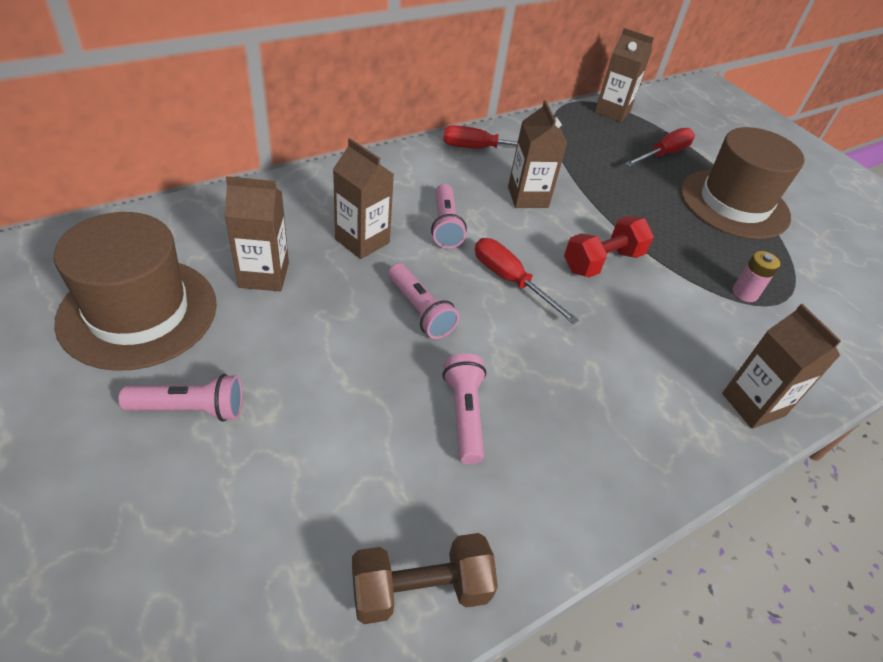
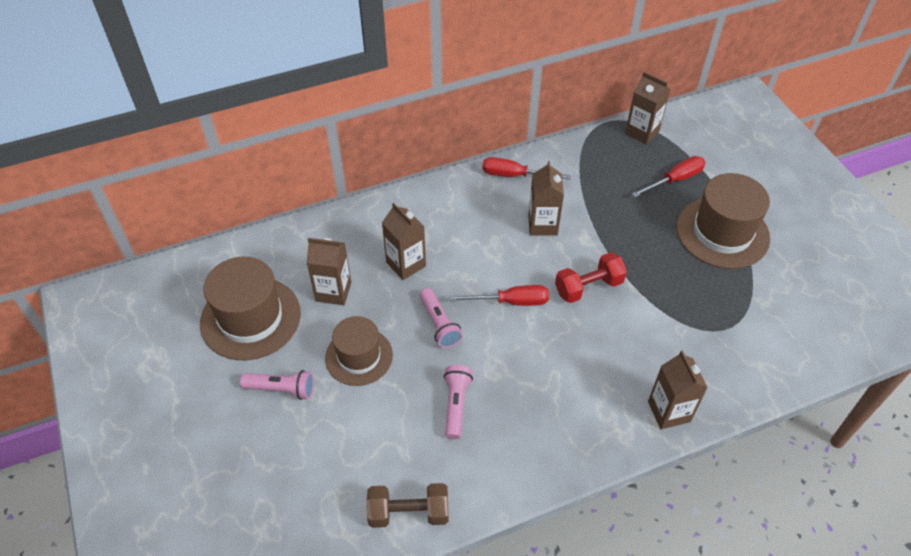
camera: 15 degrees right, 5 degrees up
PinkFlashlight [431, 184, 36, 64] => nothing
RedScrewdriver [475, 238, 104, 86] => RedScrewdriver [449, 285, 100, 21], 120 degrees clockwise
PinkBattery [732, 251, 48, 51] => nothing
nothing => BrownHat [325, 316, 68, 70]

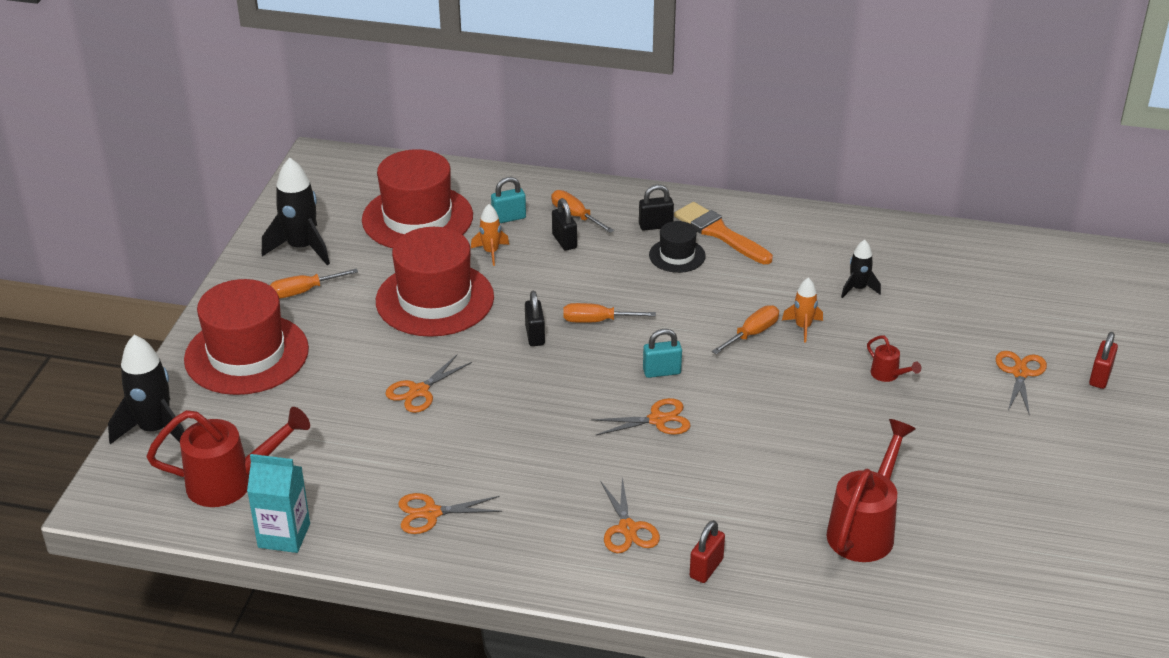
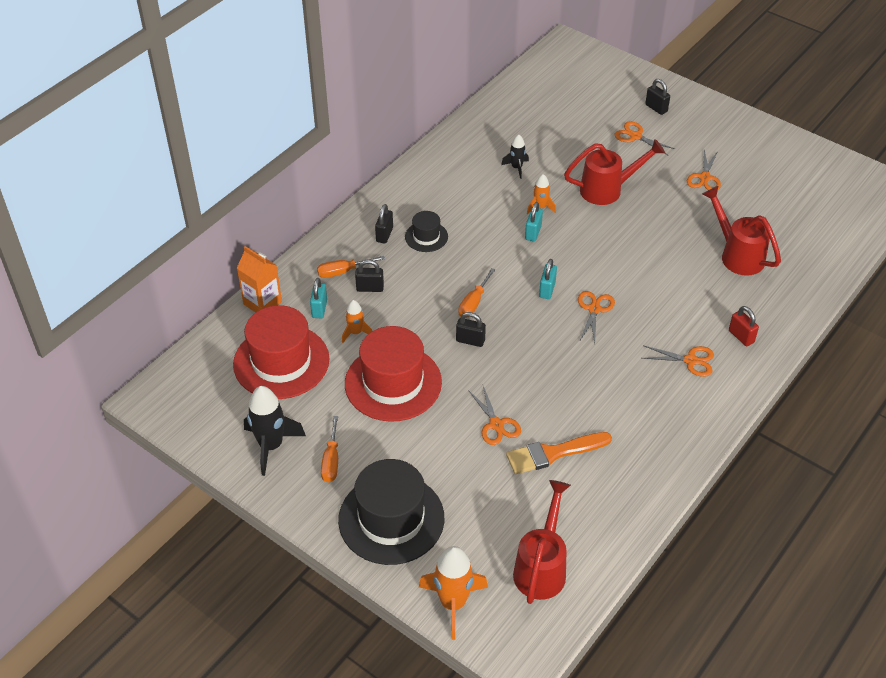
camera: 65 degrees left, 10 degrees up
BlackRocket [108, 335, 76, 109] => OrangeRocket [419, 546, 69, 94]
RedHat [184, 279, 125, 116] => BlackHat [338, 459, 106, 106]
TurquoiseCarton [247, 454, 63, 99] => nothing
OrangeScissors [398, 493, 104, 41] => OrangeScissors [687, 149, 34, 41], relocated
OrangeBrush [674, 202, 99, 62] => OrangeBrush [506, 432, 106, 42], relocated
OrangeScrewdriver [712, 305, 67, 49] => TurquoisePadlock [525, 202, 18, 40]
RedWateringCan [867, 335, 54, 47] => RedWateringCan [564, 139, 101, 66], x2.16
RedPadlock [1089, 332, 29, 57] => BlackPadlock [645, 79, 25, 36]
nothing => OrangeCarton [237, 246, 45, 67]

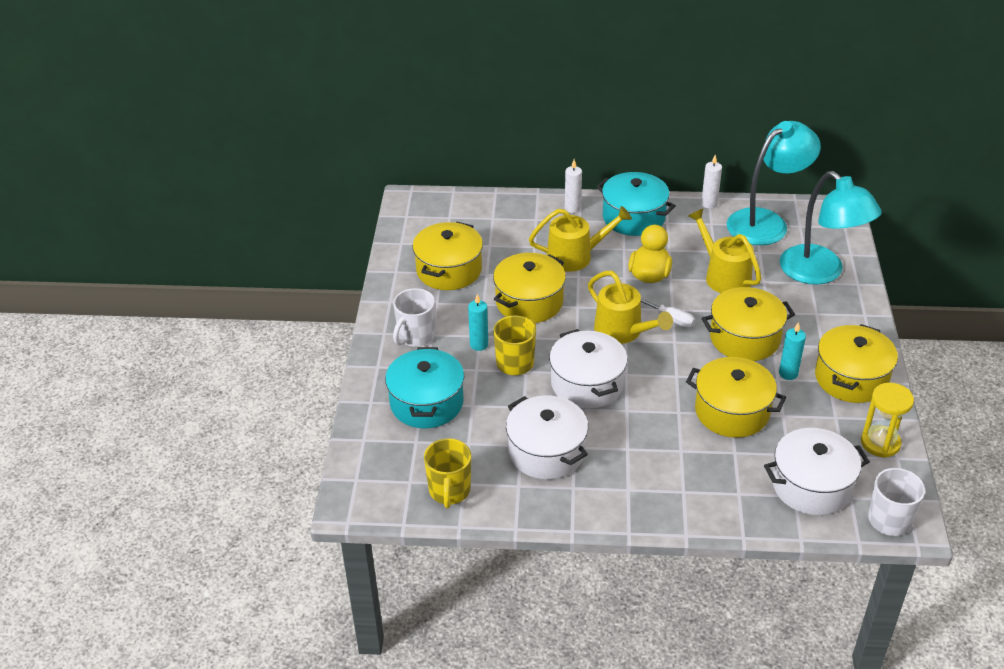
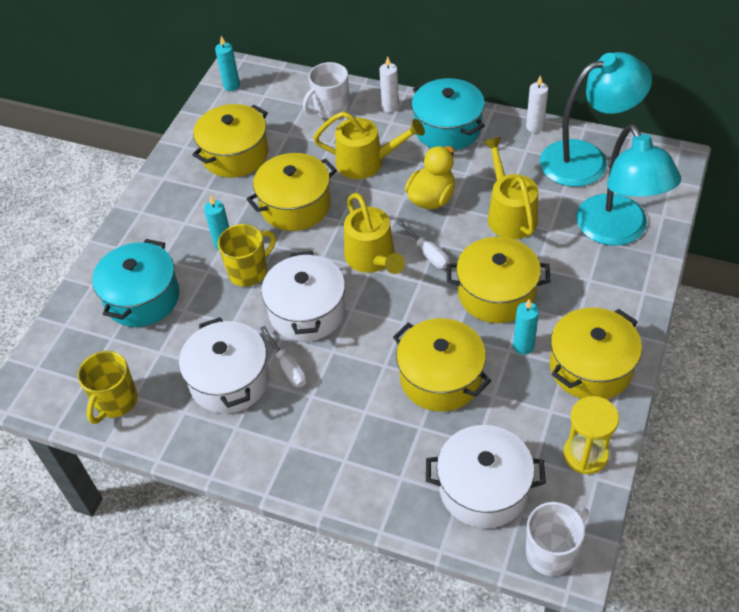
camera: 20 degrees right, 10 degrees up
WhiteMug [393, 288, 42, 59] => WhiteMug [303, 62, 46, 57], relocated
nothing => TurquoiseCandle [215, 36, 25, 55]
nothing => WhiteScrewdriver [260, 326, 47, 61]

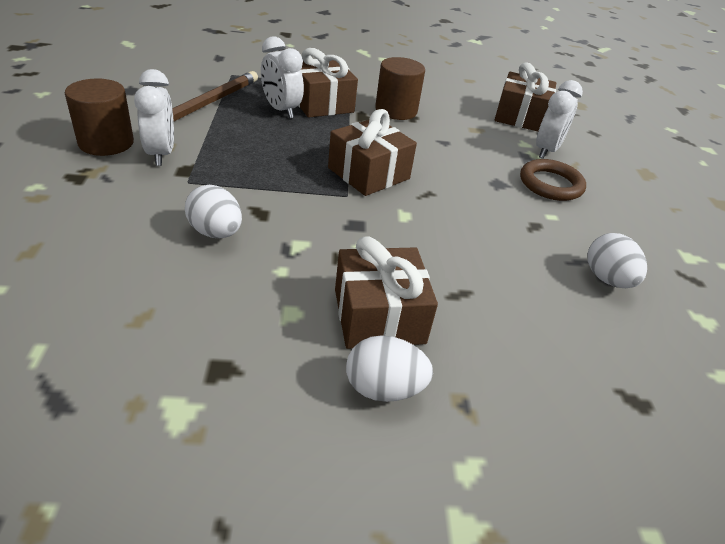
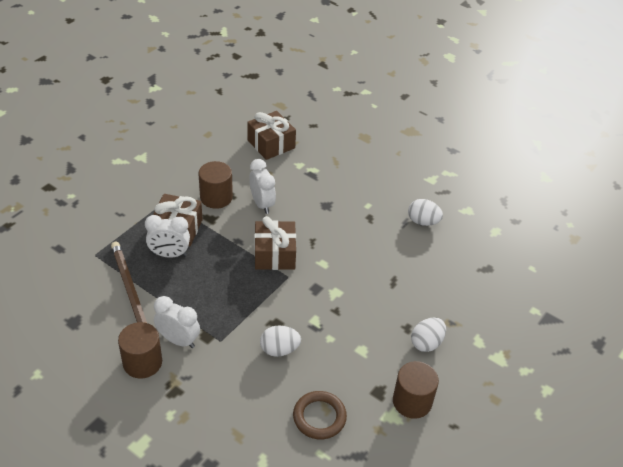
camera: 50 degrees left, 5 degrees up
BrownGift [335, 237, 103, 112] => nothing
BrownRing [520, 159, 66, 42] => BrownRing [293, 391, 54, 48], relocated
WhiteClock [536, 80, 47, 79] => WhiteClock [249, 159, 27, 55], relocated
nothing => BrownCylinder [393, 361, 46, 58]

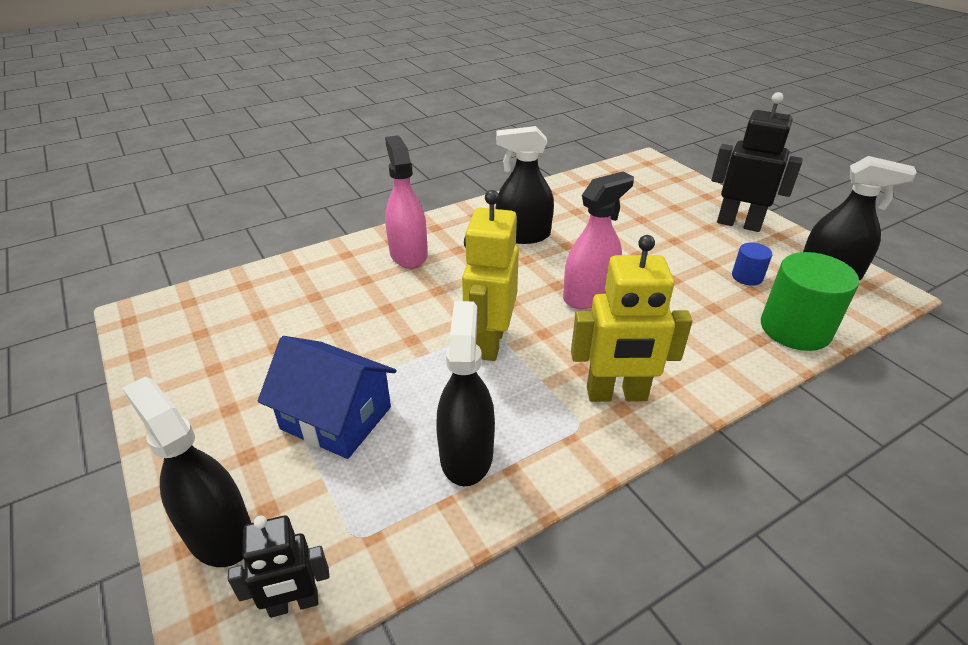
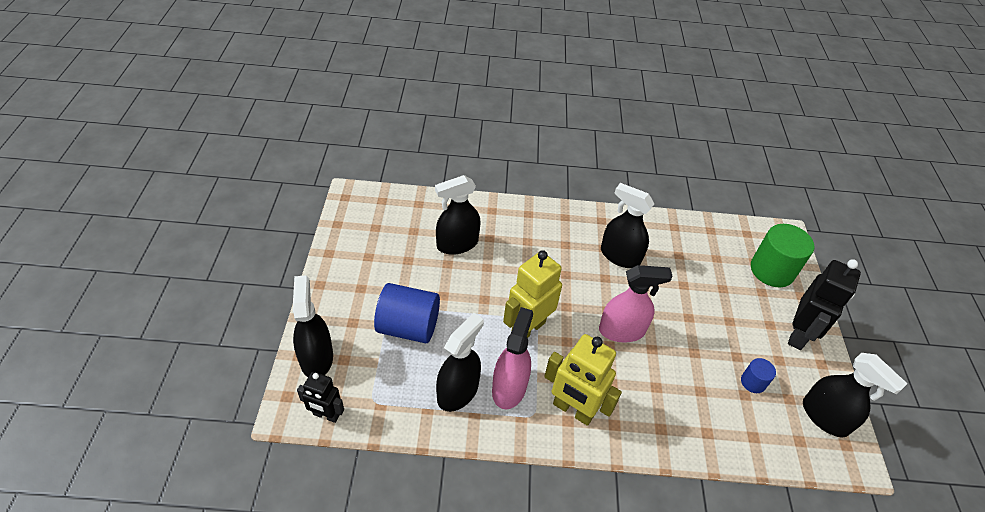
camera: 30 degrees right, 10 degrees up
BlueHouse [258, 336, 138, 123] => BlueCylinder [374, 283, 66, 60]
PinkSprayBottle [385, 135, 42, 134] => PinkSprayBottle [492, 307, 41, 102], relocated
BlackRobot [712, 92, 91, 140] => BlackRobot [788, 259, 73, 91], 60 degrees clockwise
GreenCylinder [761, 252, 98, 99] => GreenCylinder [751, 224, 63, 63], relocated
nothing => BlackSprayBottle [435, 175, 46, 80]

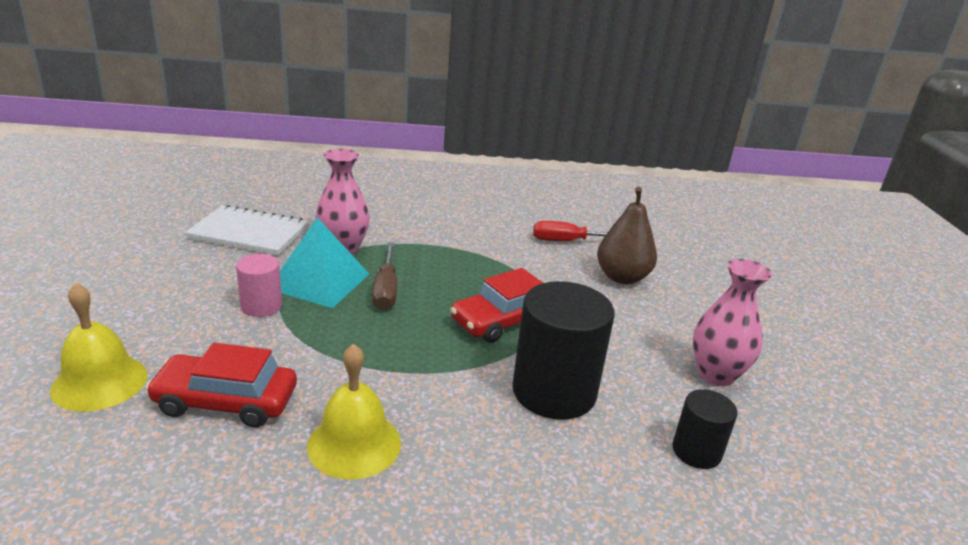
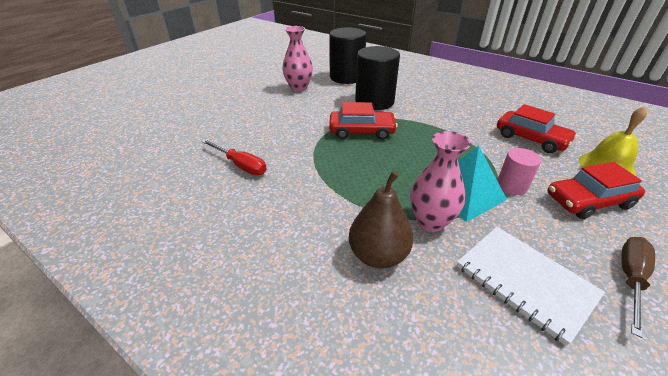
camera: 140 degrees left, 10 degrees up
YellowBell [307, 344, 94, 136] => nothing
BrownScrewdriver [372, 242, 25, 68] => BrownScrewdriver [621, 237, 34, 101], relocated
BrownPear [597, 187, 60, 97] => BrownPear [349, 171, 64, 97], relocated
BlackCylinder [672, 389, 65, 80] => BlackCylinder [329, 27, 38, 57], x1.89
nothing => RedCar [547, 162, 98, 57]

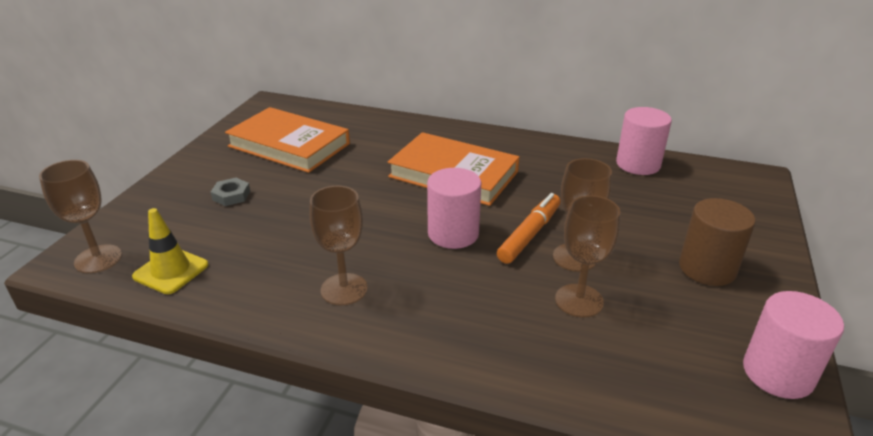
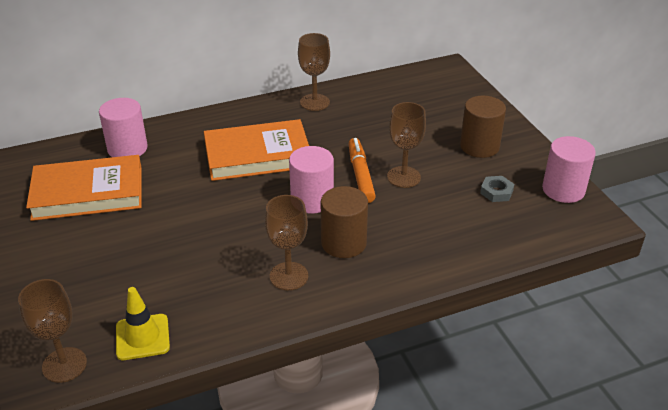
camera: 40 degrees left, 5 degrees up
GreyNut [211, 178, 39, 28] => GreyNut [480, 176, 34, 26], relocated
BrownGoblet [555, 195, 65, 123] => BrownGoblet [298, 33, 32, 78], relocated
PinkCylinder [616, 107, 56, 68] => PinkCylinder [99, 98, 49, 59], relocated
nothing => BrownCylinder [321, 186, 47, 72]

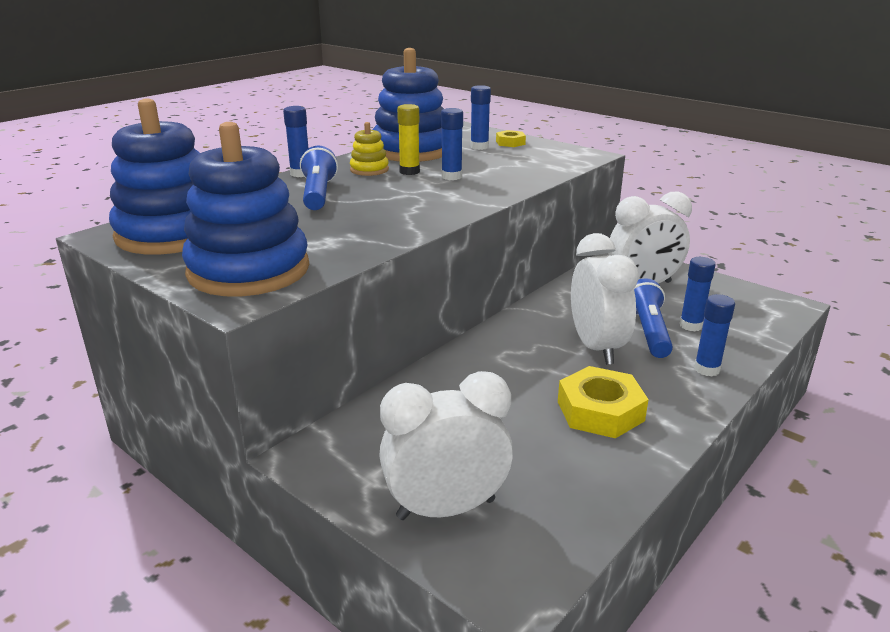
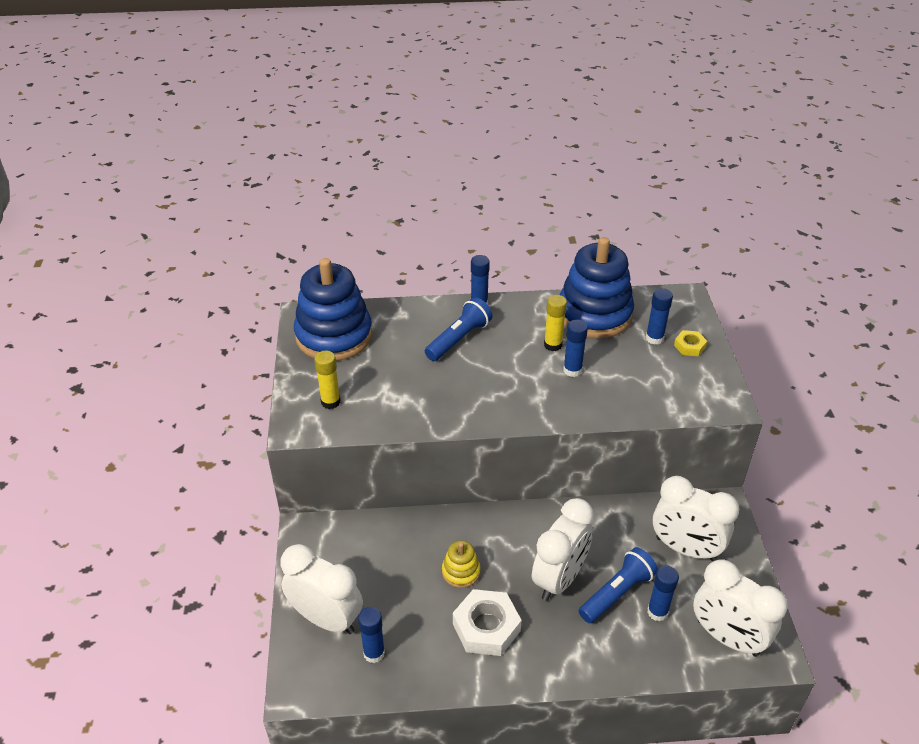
camera: 45 degrees right, 15 degrees up
BlueStackingToy [182, 122, 127, 174] => YellowGlueStick [314, 351, 27, 58]
YellowStackingToy [350, 122, 39, 54] => YellowStackingToy [442, 541, 38, 47], relocated
YellowNut [558, 366, 91, 72] => WhiteNut [453, 589, 69, 67]
BlueGlueStick [694, 294, 41, 82] => BlueGlueStick [358, 607, 27, 56], relocated
nothing => WhiteClock [693, 560, 95, 97]

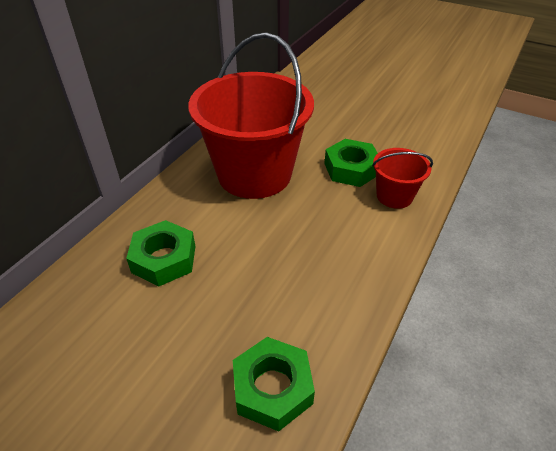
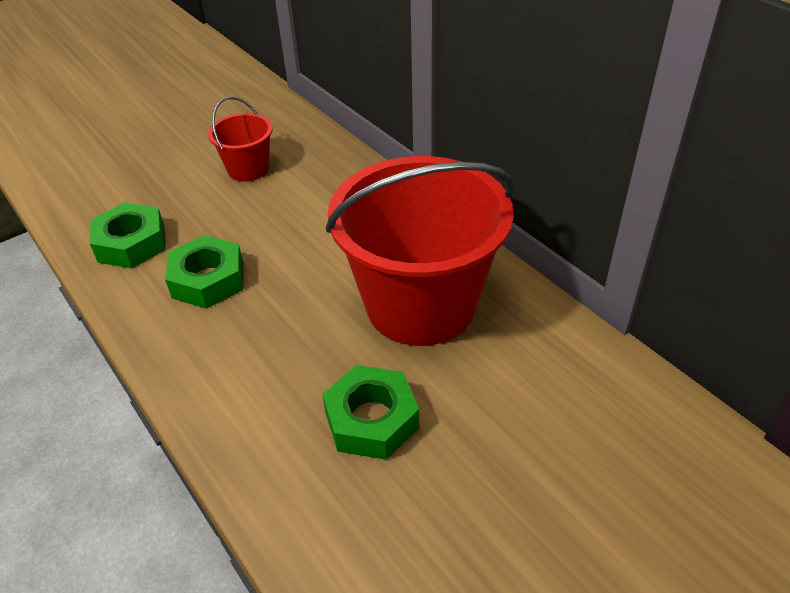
camera: 115 degrees right, 0 degrees up
GreenNut [126, 220, 70, 66] => GreenNut [165, 235, 78, 74], relocated
RedBucket [372, 148, 61, 61] => RedBucket [208, 96, 65, 86], relocated

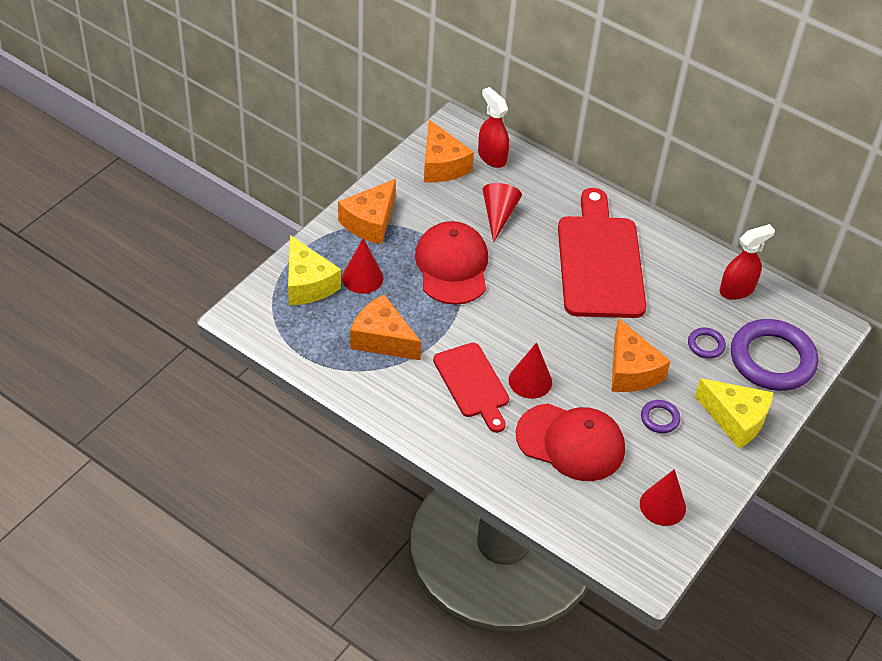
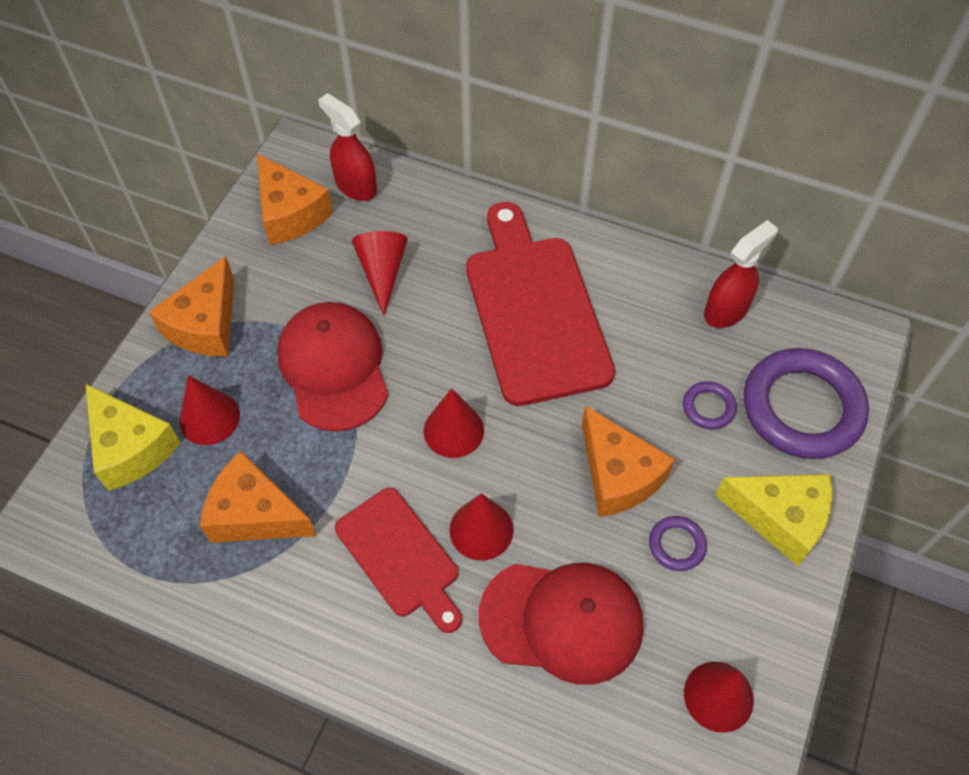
camera: 10 degrees left, 10 degrees up
nothing => RedCone [424, 388, 60, 70]

